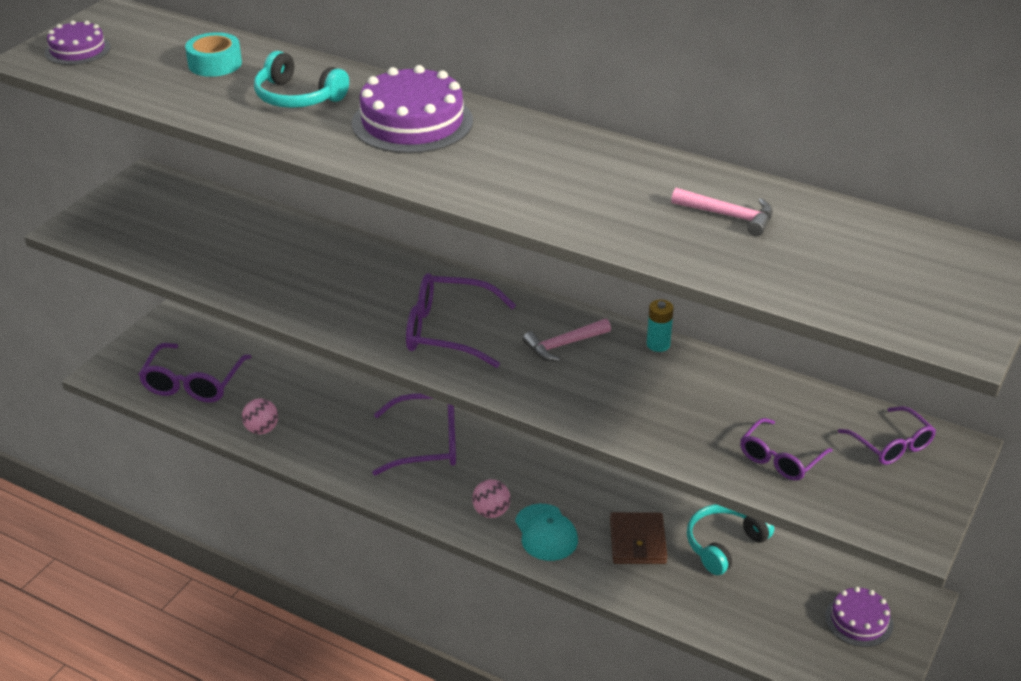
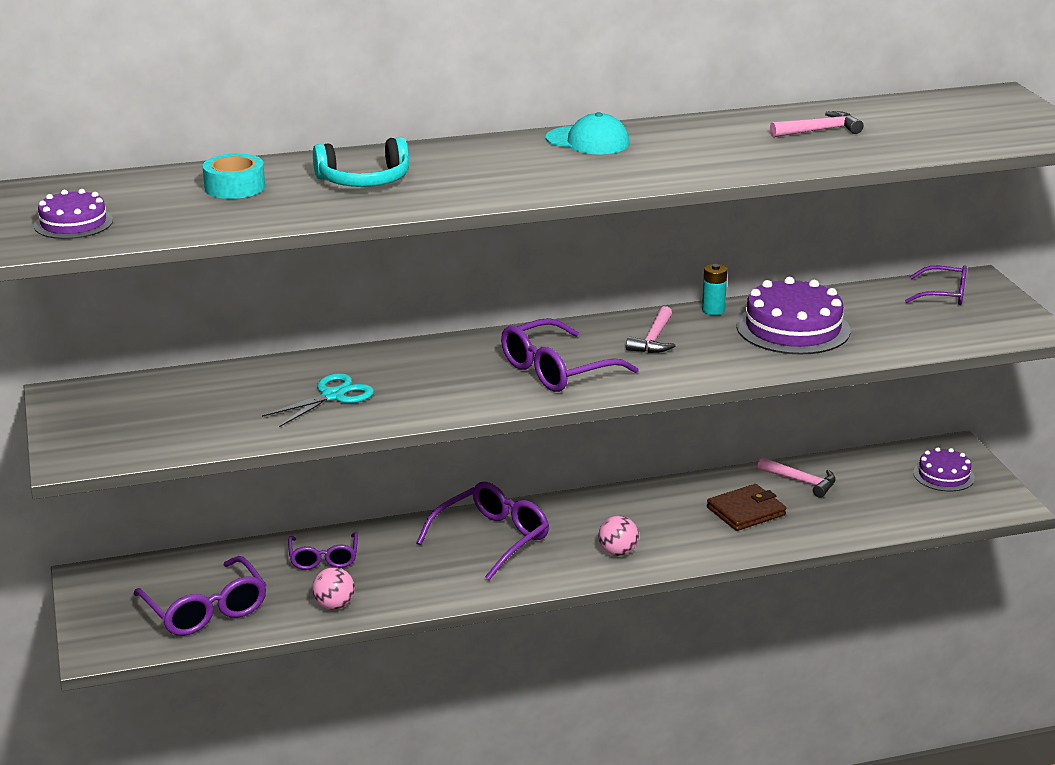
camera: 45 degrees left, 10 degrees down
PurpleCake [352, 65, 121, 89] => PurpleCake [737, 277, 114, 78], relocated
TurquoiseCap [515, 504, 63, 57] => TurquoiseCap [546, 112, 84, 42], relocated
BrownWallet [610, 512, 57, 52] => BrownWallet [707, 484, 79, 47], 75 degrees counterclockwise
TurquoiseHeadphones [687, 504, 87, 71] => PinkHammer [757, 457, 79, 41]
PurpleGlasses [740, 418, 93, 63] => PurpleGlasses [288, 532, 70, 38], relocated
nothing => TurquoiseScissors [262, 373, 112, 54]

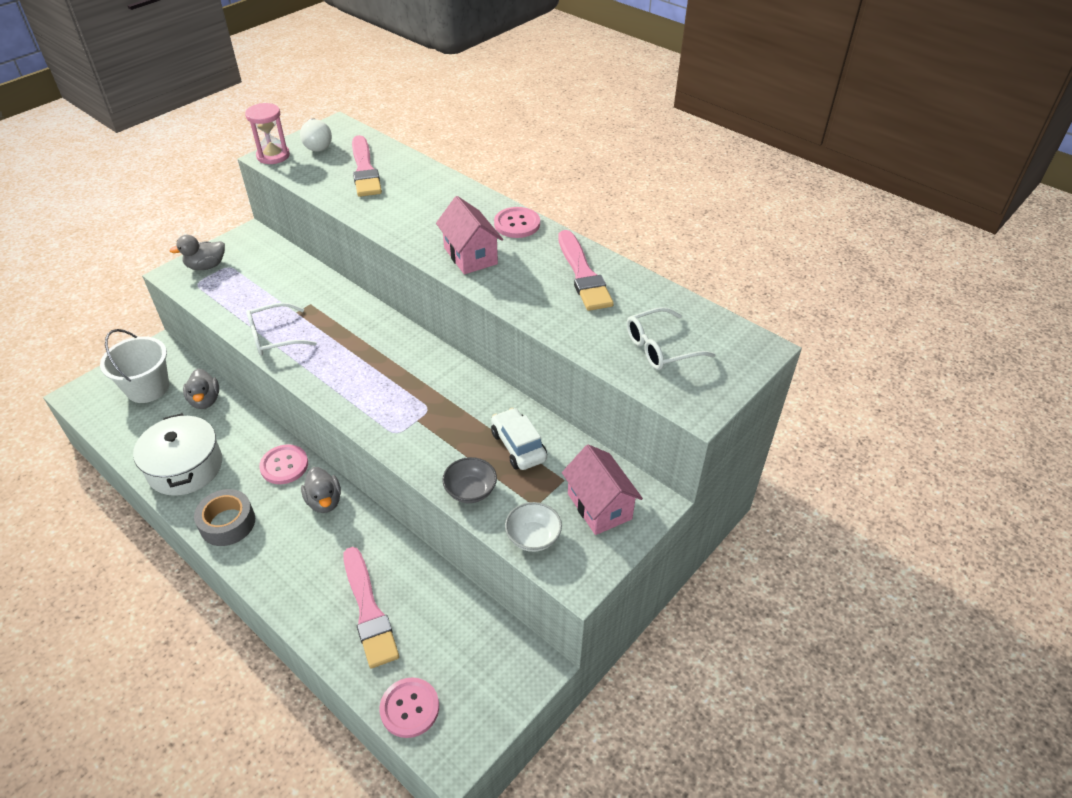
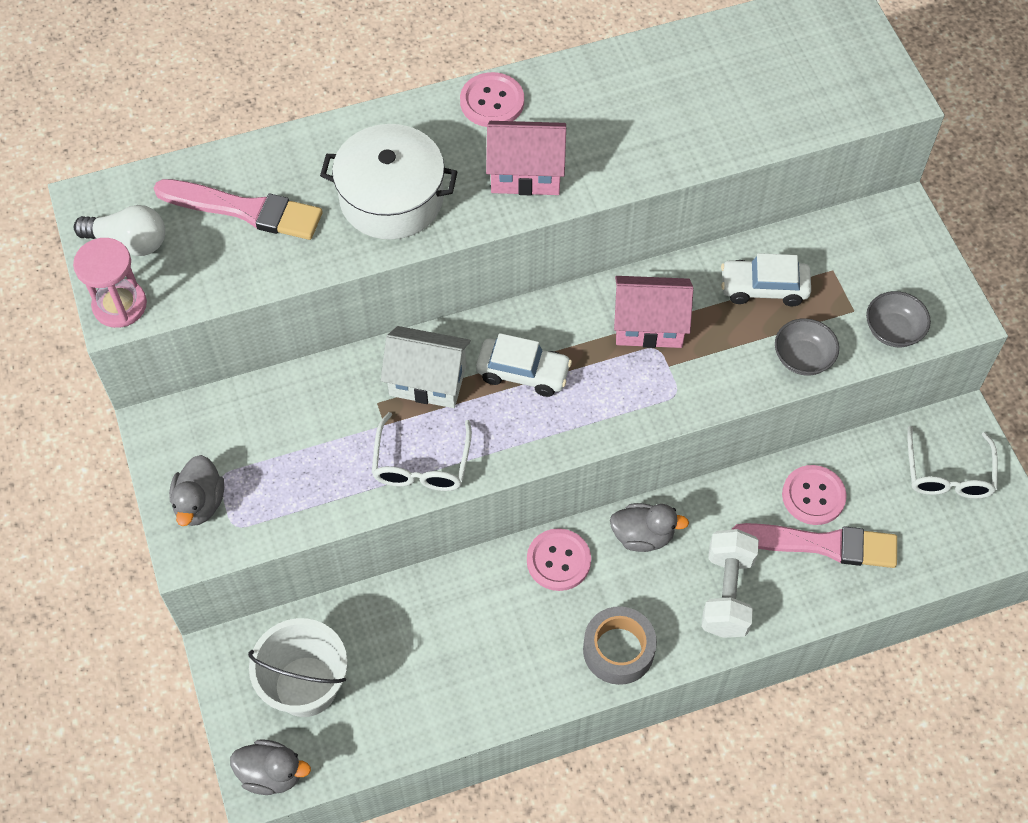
camera: 60 degrees left, 15 degrees up
WhitePot [133, 413, 89, 83] => WhitePot [320, 124, 138, 116], relocated
GreyDuck [183, 369, 36, 40] => GreyDuck [230, 739, 81, 56], relocated
PinkButton [380, 677, 59, 61] => PinkButton [782, 465, 65, 60], relocated
WhiteBowl [505, 502, 57, 50] => GreyBowl [866, 291, 65, 56]
PinkBrush [558, 230, 56, 81] => nothing
PinkHouse [562, 444, 81, 91] => PinkHouse [614, 276, 79, 72], relocated
WhiteGlasses [626, 307, 90, 63] => WhiteGlasses [907, 426, 91, 73], relocated
nothing => WhiteHouse [381, 326, 90, 82]
nothing => WhiteCar [476, 333, 96, 64]
nothing => WhiteDumbbell [702, 529, 57, 109]

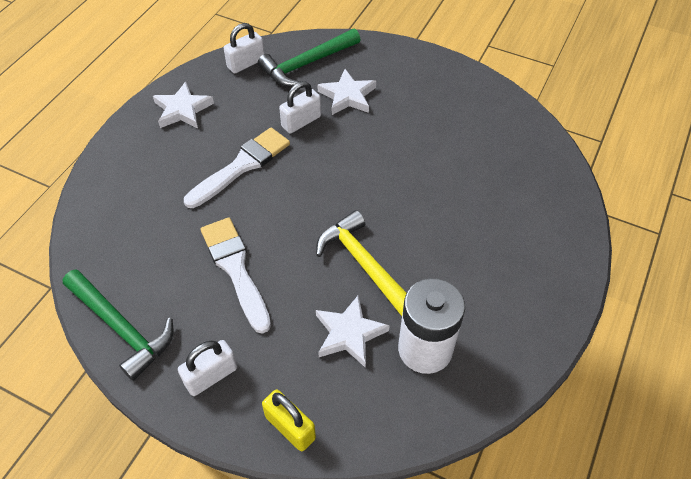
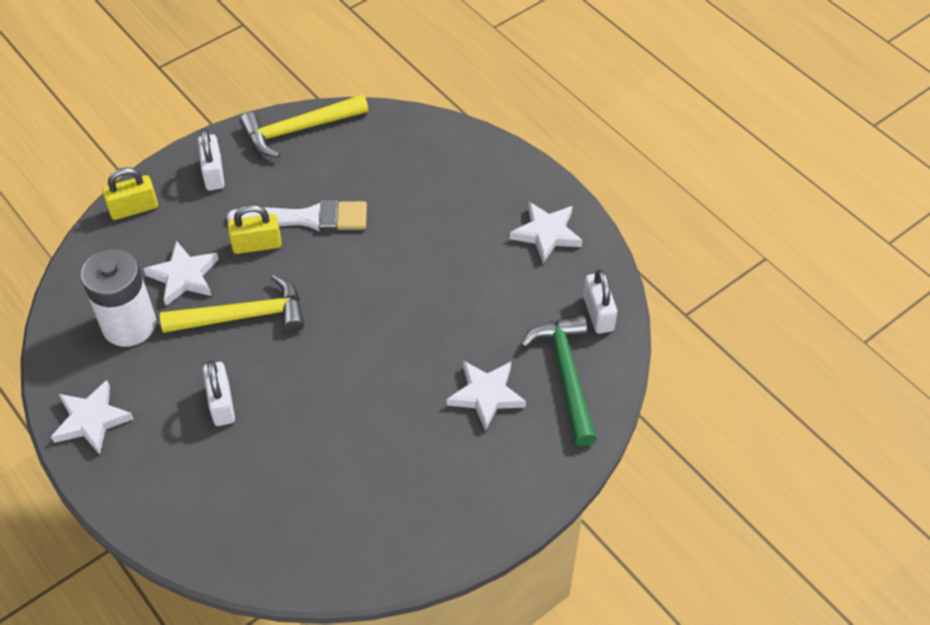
camera: 115 degrees right, 0 degrees up
GreenHammer [63, 269, 111, 112] => YellowHammer [240, 94, 129, 63]
WhiteBrush [184, 128, 106, 80] => nothing
WhitePadlock [279, 81, 42, 53] => WhitePadlock [203, 360, 32, 66], relocated
nothing => WhiteStar [51, 380, 83, 75]
nothing => YellowPadlock [228, 205, 54, 49]

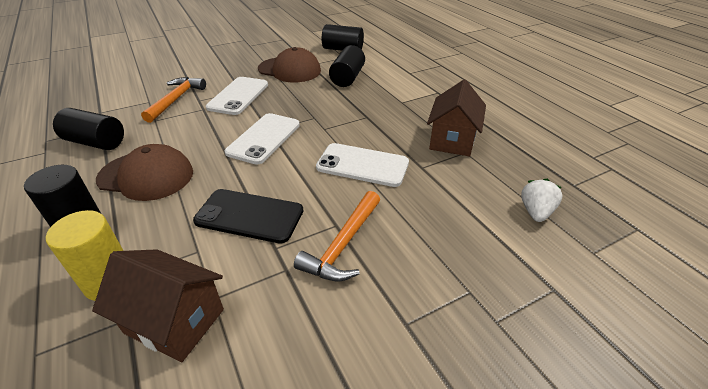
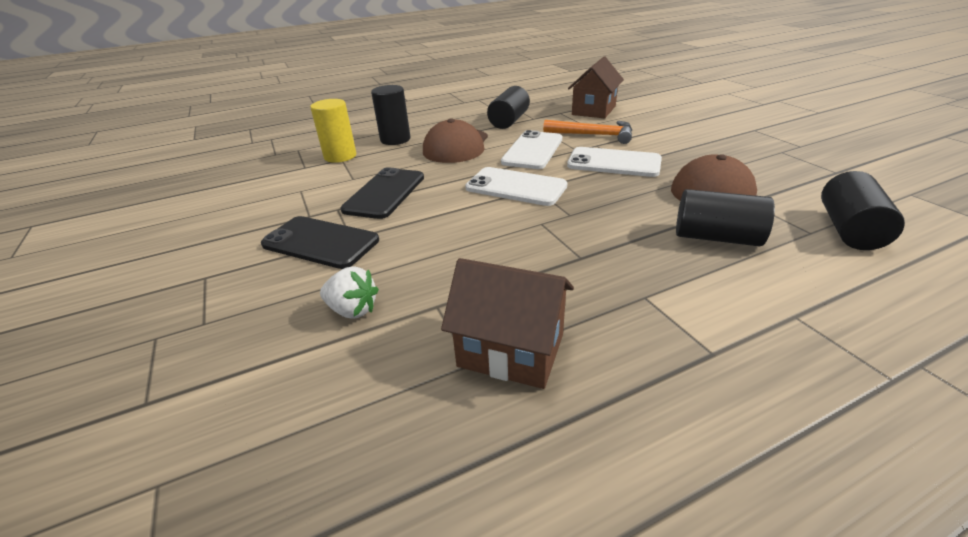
camera: 95 degrees right, 5 degrees down
BrownHouse [92, 249, 132, 113] => BrownHouse [568, 57, 56, 62], relocated
OrangeHammer [294, 191, 86, 90] => BlackPhone [261, 216, 118, 53]
WhitePhone [316, 143, 93, 44] => WhitePhone [501, 130, 61, 39], relocated
WhiteStrawberry [521, 179, 41, 43] => WhiteStrawberry [320, 266, 59, 53], relocated

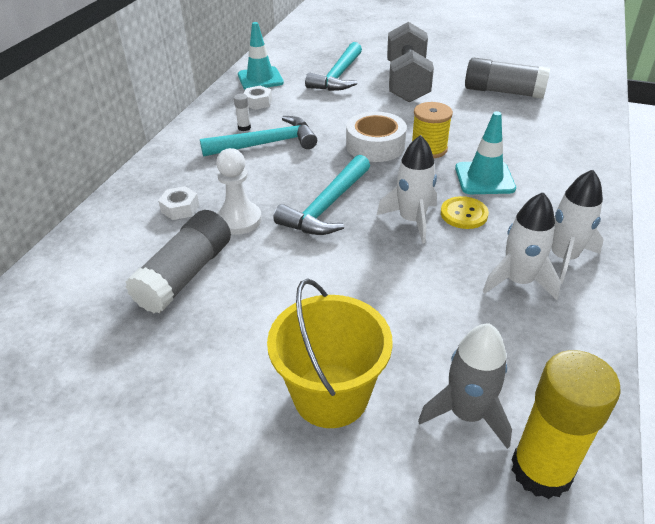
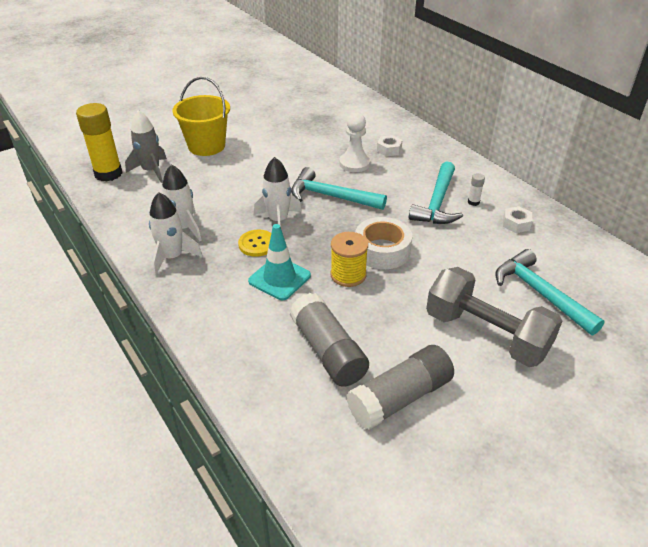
camera: 125 degrees right, 0 degrees up
GreyGlueStick [125, 210, 106, 103] => GreyGlueStick [290, 293, 79, 94], relocated
TurquoiseTrafficCone [238, 22, 46, 67] => nothing
TurquoiseHammer [273, 155, 97, 80] => TurquoiseHammer [291, 167, 96, 43], 45 degrees counterclockwise

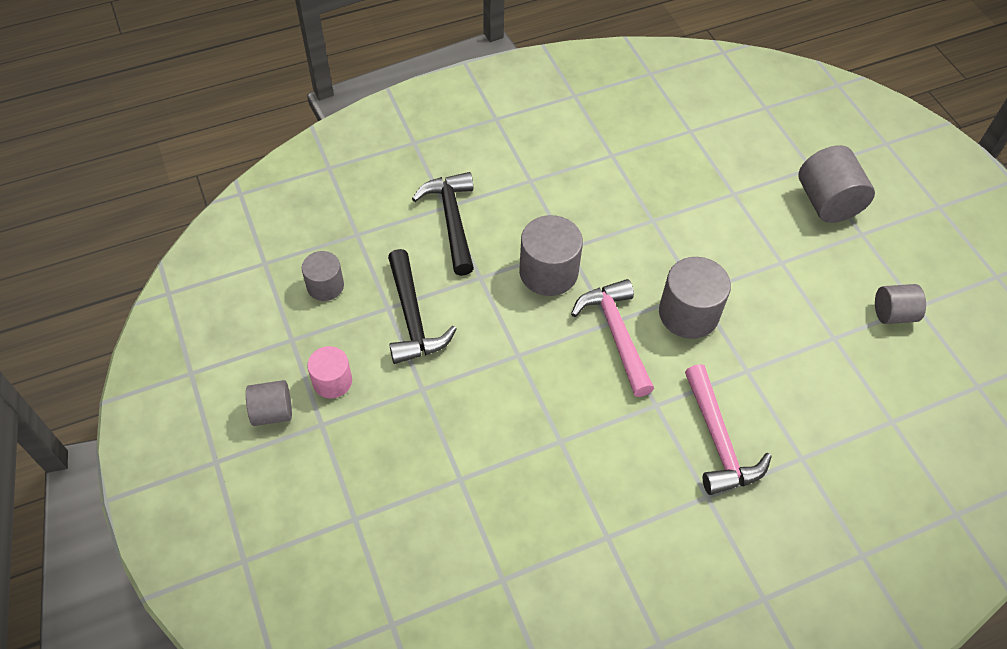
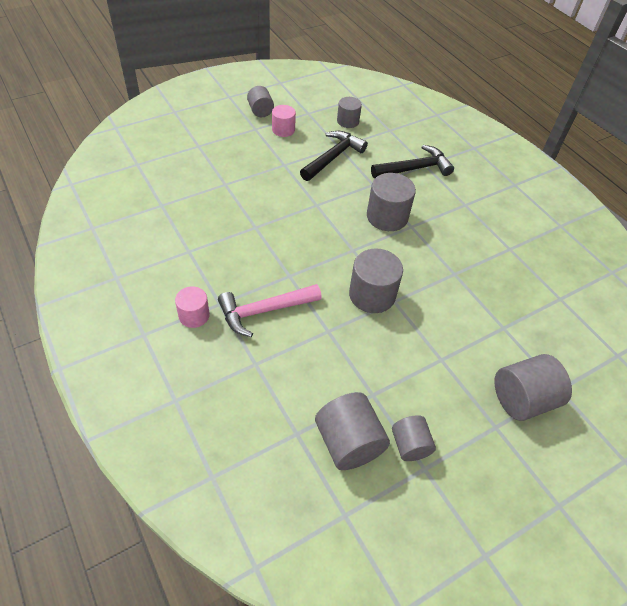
camera: 80 degrees right, 5 degrees down
BlackHammer [388, 249, 69, 115] => BlackHammer [300, 131, 68, 50], 150 degrees clockwise
PinkHammer [571, 279, 83, 118] => nothing
nothing => PinkCylinder [175, 286, 35, 42]
nothing => GreyCylinder [315, 392, 75, 78]

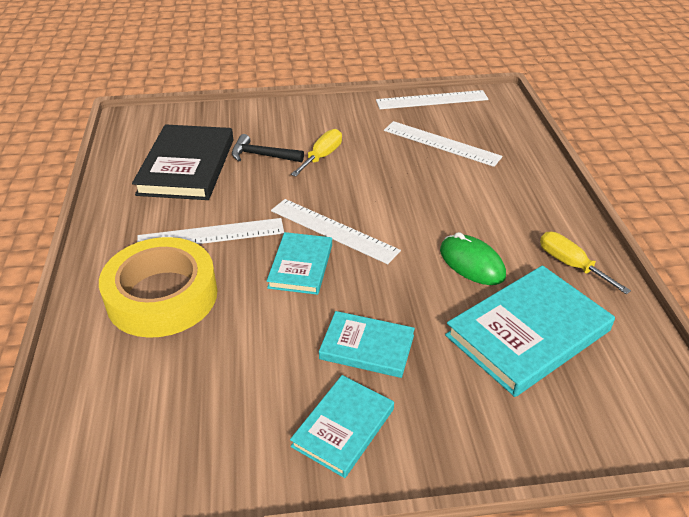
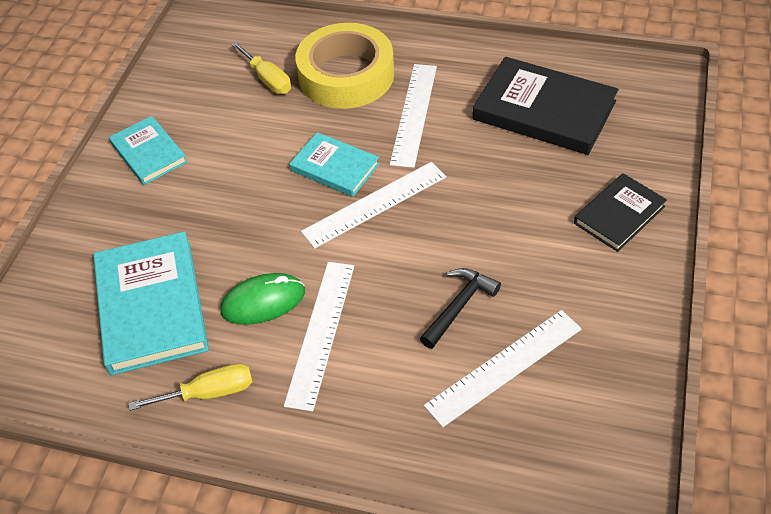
camera: 115 degrees right, 10 degrees up
BlackHammer [232, 134, 72, 28] => BlackHammer [420, 268, 81, 81], relocated
YellowScrewdriver [291, 129, 51, 48] => YellowScrewdriver [231, 41, 60, 53], relocated
TurquoiseBook [319, 311, 96, 67] => nothing
WhiteRuler [376, 90, 113, 19] => WhiteRuler [284, 262, 70, 150], relocated
nothing => BlackBook [574, 173, 93, 79]

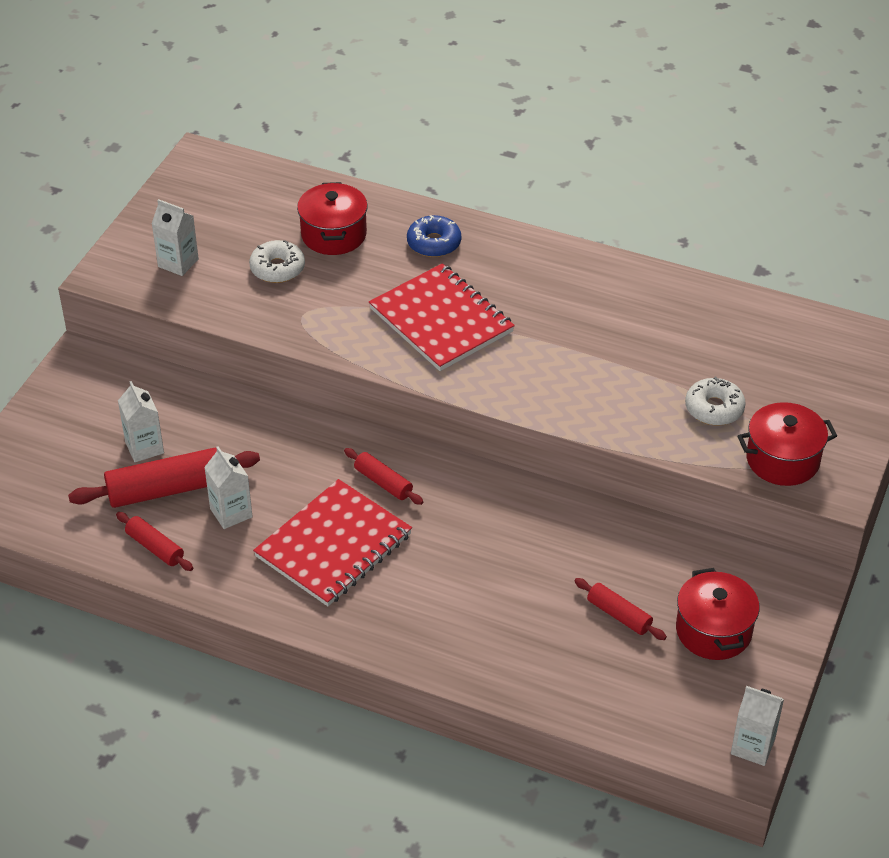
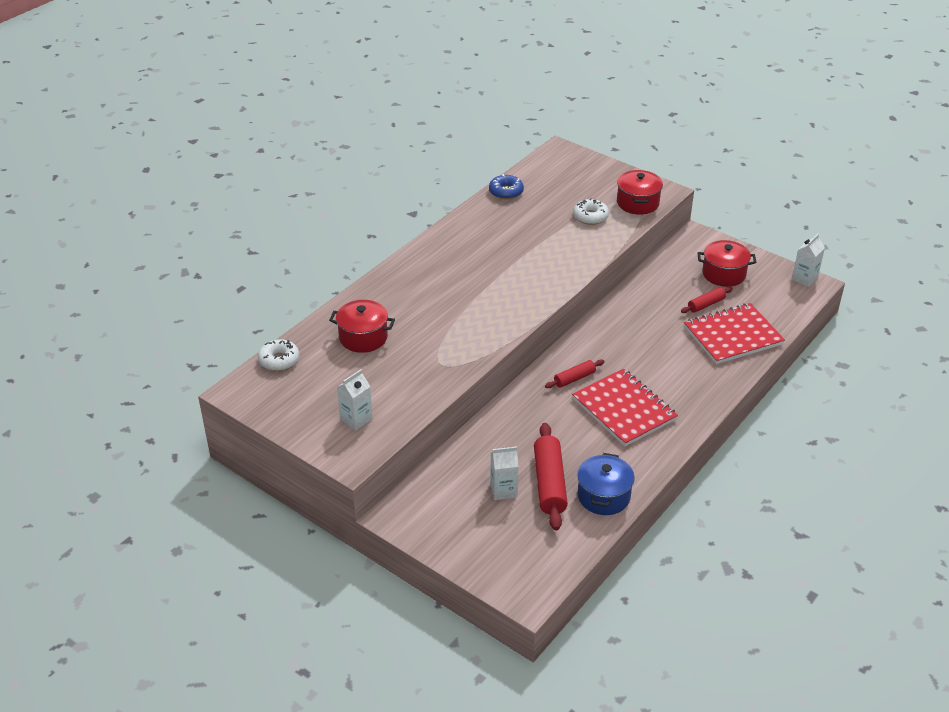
camera: 75 degrees left, 5 degrees down
RedRollingPin [116, 512, 77, 59] => BluePot [577, 453, 58, 62]
WhiteCarton [204, 446, 49, 83] => nothing
WhiteDonut [249, 240, 56, 43] => WhiteDonut [258, 339, 41, 32], relocated
RedNotebook [369, 263, 146, 108] => RedNotebook [684, 303, 101, 61], relocated
BlueDonut [407, 215, 54, 42] => BlueDonut [489, 174, 35, 25], relocated

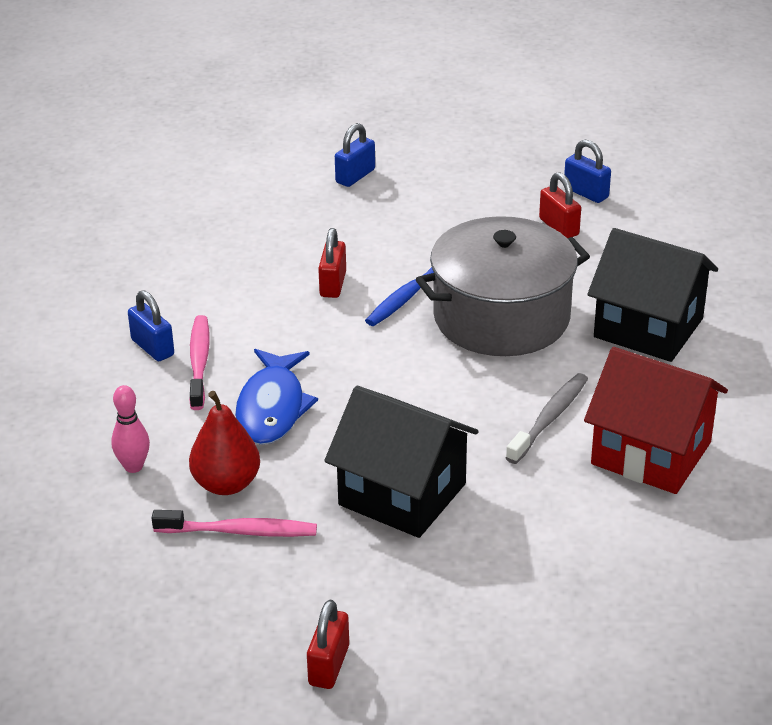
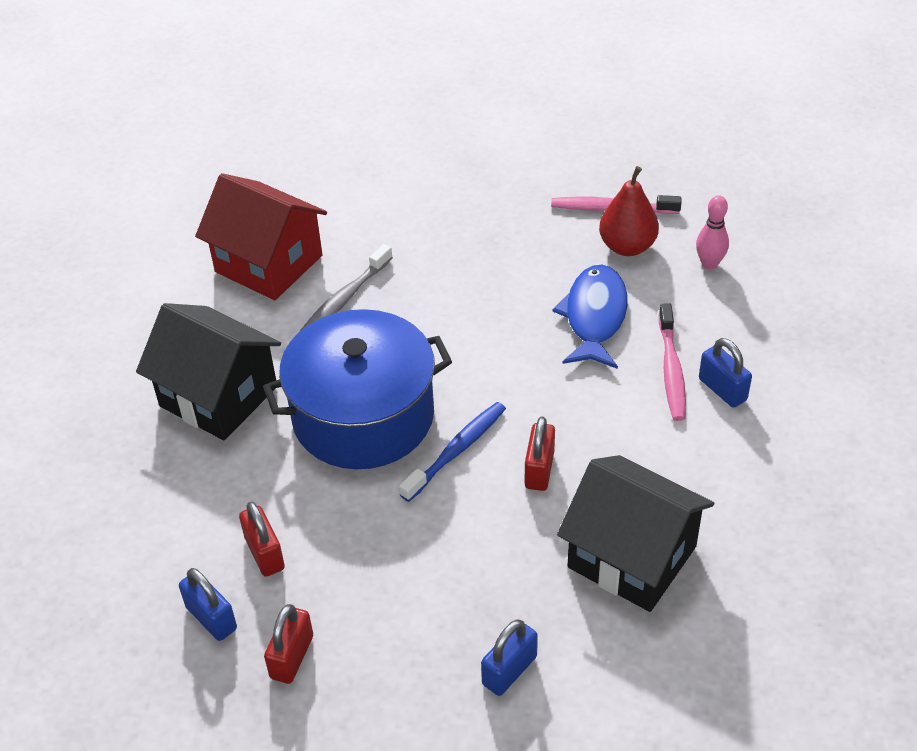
camera: 175 degrees left, 10 degrees up
RedPadlock [307, 600, 42, 89] => RedPadlock [264, 604, 49, 80], relocated
BlackHouse [324, 386, 154, 152] => BlackHouse [557, 455, 157, 157], relocated
GreyPot [416, 216, 174, 140] => BluePot [263, 309, 189, 160]

